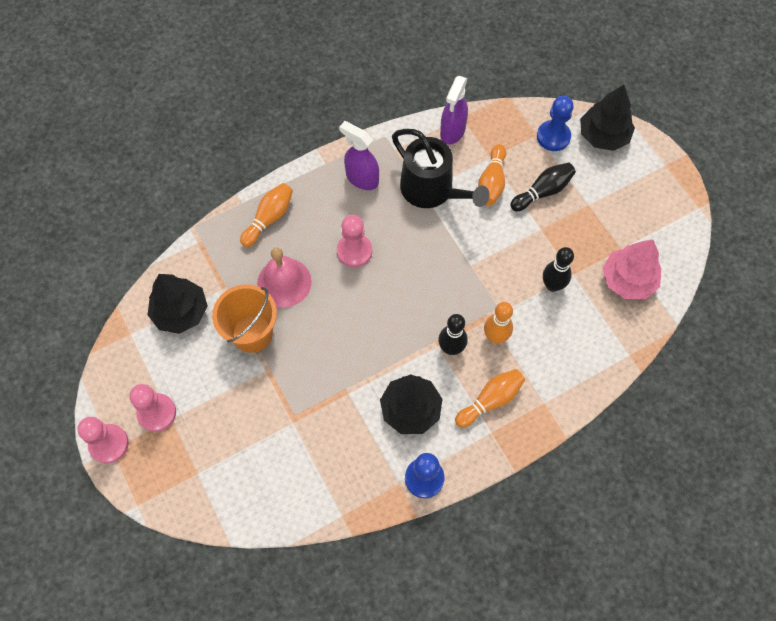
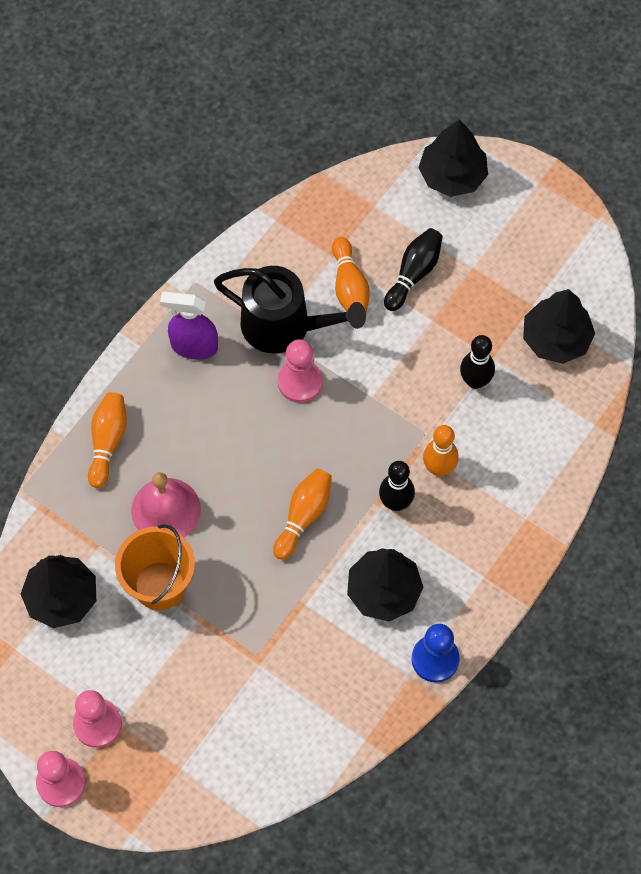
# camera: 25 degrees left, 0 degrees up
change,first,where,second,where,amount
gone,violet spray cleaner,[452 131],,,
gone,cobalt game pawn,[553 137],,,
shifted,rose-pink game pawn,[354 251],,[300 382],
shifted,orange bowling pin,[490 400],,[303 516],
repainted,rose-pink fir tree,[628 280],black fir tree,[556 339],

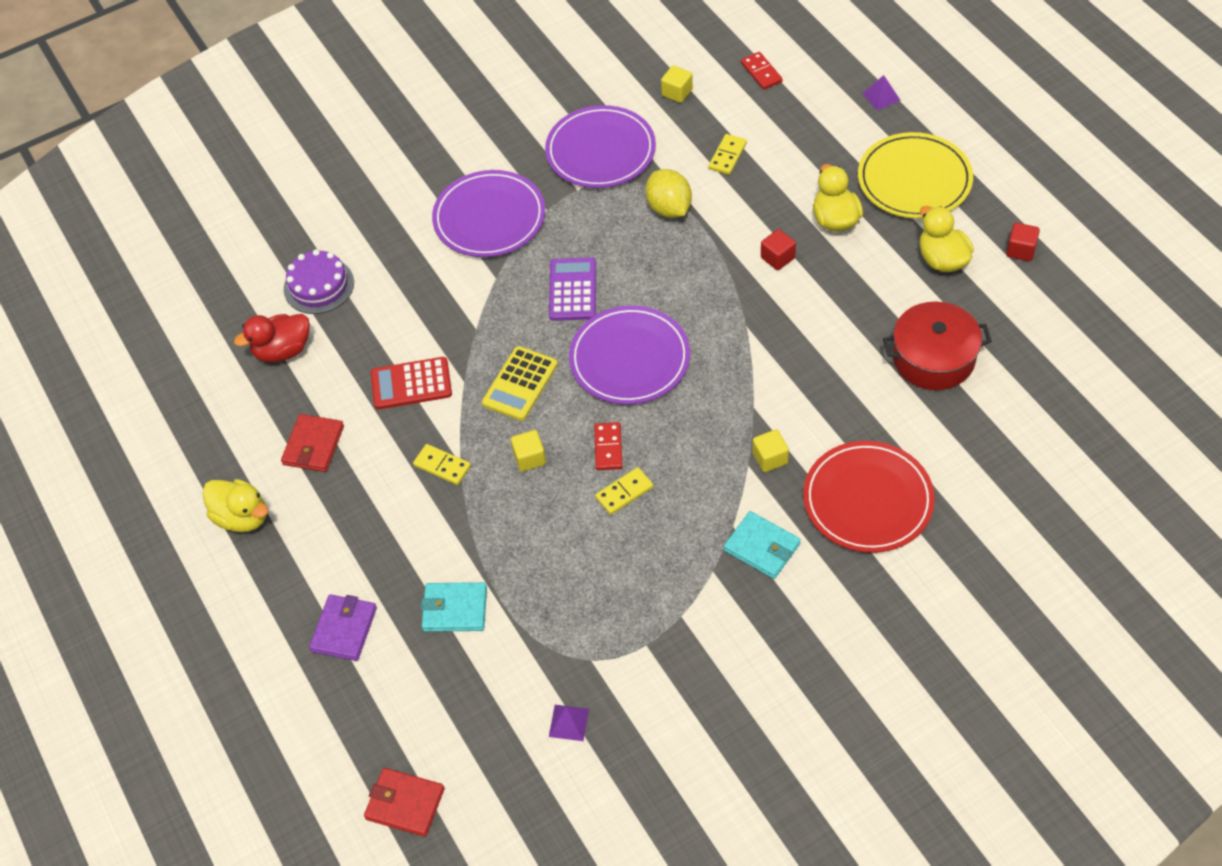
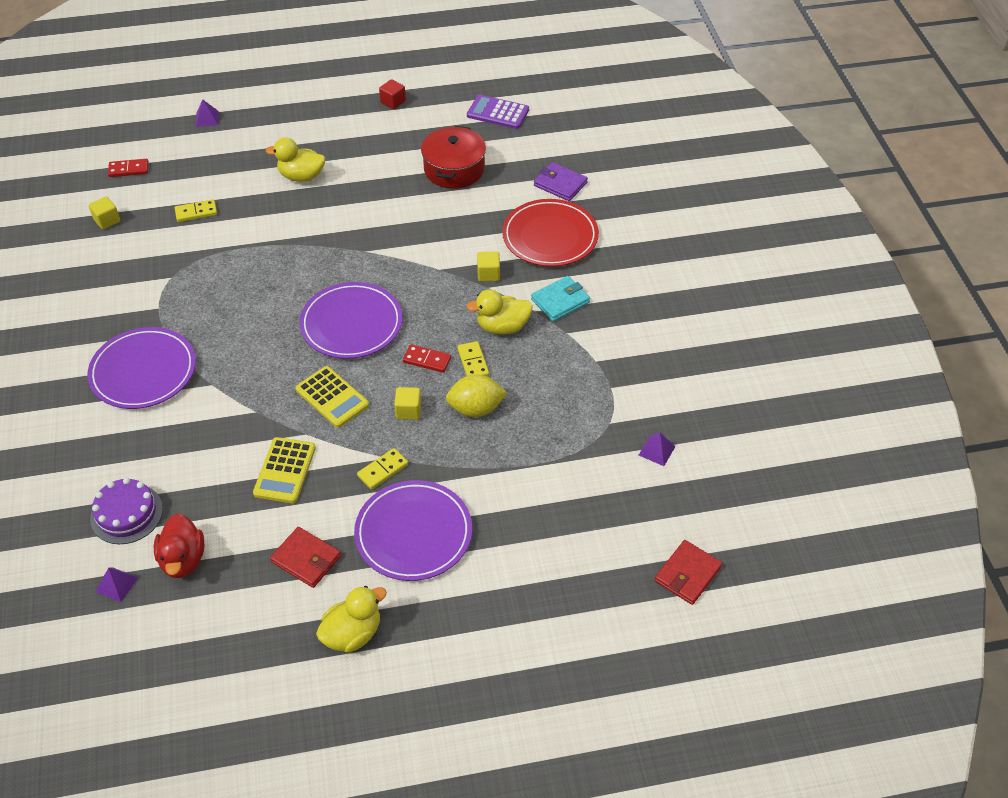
# camera: 75 degrees left, 5 degrees down
change,first,where,second,where,amount
gone,aqua billfold,[455 609],,,
gone,crimson cube,[777 258],,,
gone,bright yellow dinner plate,[914 180],,,
new,,,violet solid pyramid,[116 584],
shifted,violet billfold,[344 629],,[560 184],
shifted,violet dinner plate,[600 151],,[413 533],
shifted,violet pocket calculator,[573 290],,[498 113],
shifted,bright yellow citrus fruit,[669 208],,[476 409],
shifted,bright yellow toy duck,[942 259],,[502 327],
repainted,crimson pocket calculator,[411 384],bright yellow pocket calculator,[285 470],
rotated,bright yellow domino tile,[727 156],,[196 212],60 degrees counterclockwise

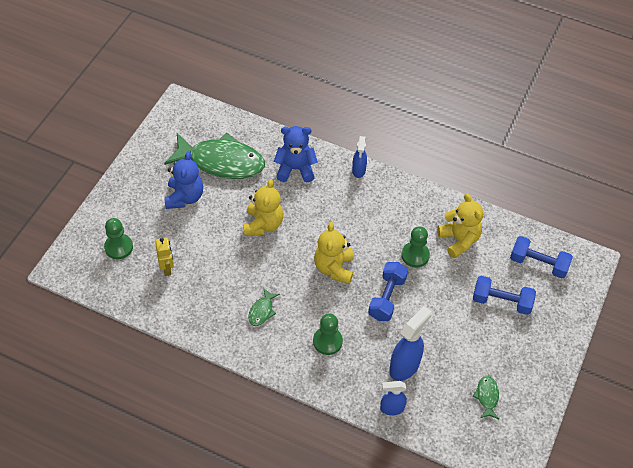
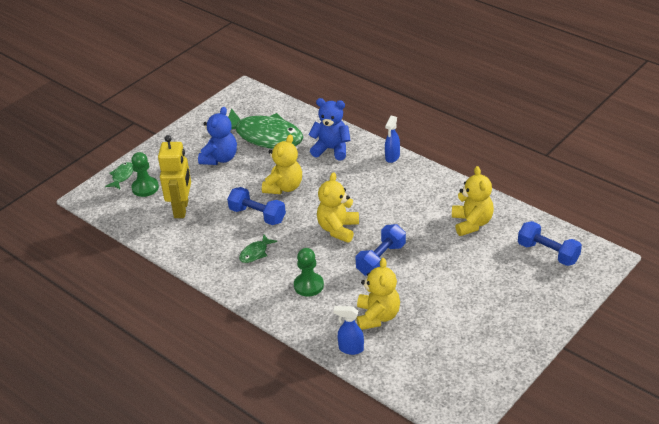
# camera: 20 degrees right, 15 degrees down
change,first,where,second,where,amount
gone,emerald game pawn,[415 255],,,
shifted,cobalt free weight,[501 301],,[257 215],
shifted,emerald toy fish,[487 396],,[122 176],
swapped,cobalt spray cleaner,[405 366],bright yellow teddy,[377 316],
scaled,bright yellow toy robot,[167 268],,[181 209],x1.74

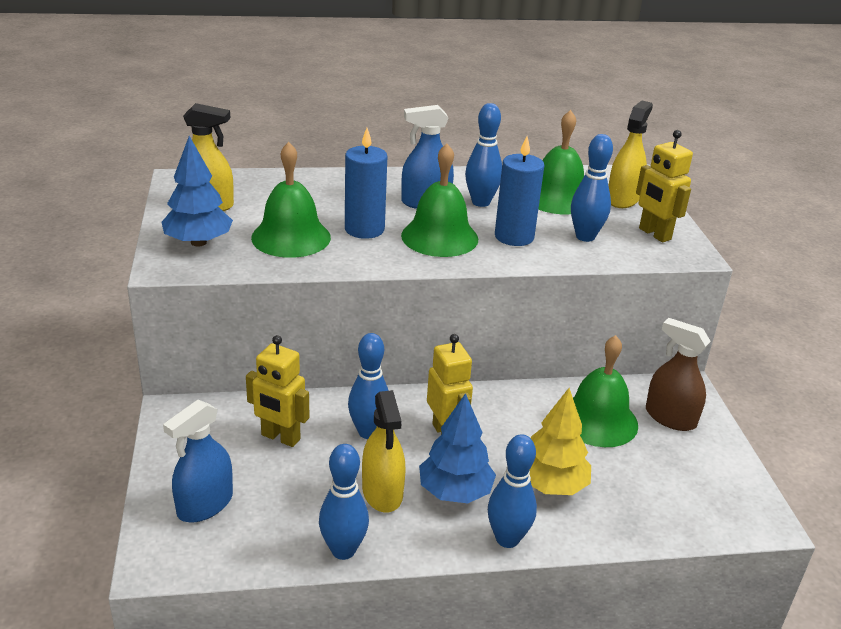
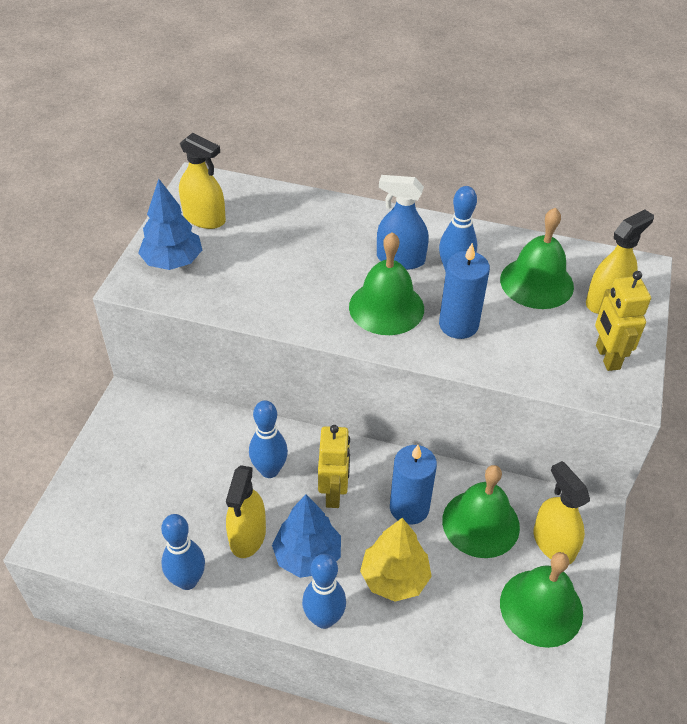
# camera: 25 degrees right, 15 degrees up
change,first,where,second,where,amount
gone,cobalt spray cleaner,[205 504],,,
gone,bright yellow toy robot,[280 437],,,
gone,cobalt bowling pin,[585 237],,,
shifted,emerald hand bell,[291 237],,[541 607],
shifted,cobalt pillar candle,[364 229],,[409 508],
repainted,brown spray cleaner,[670 417],bright yellow spray cleaner,[553 543],

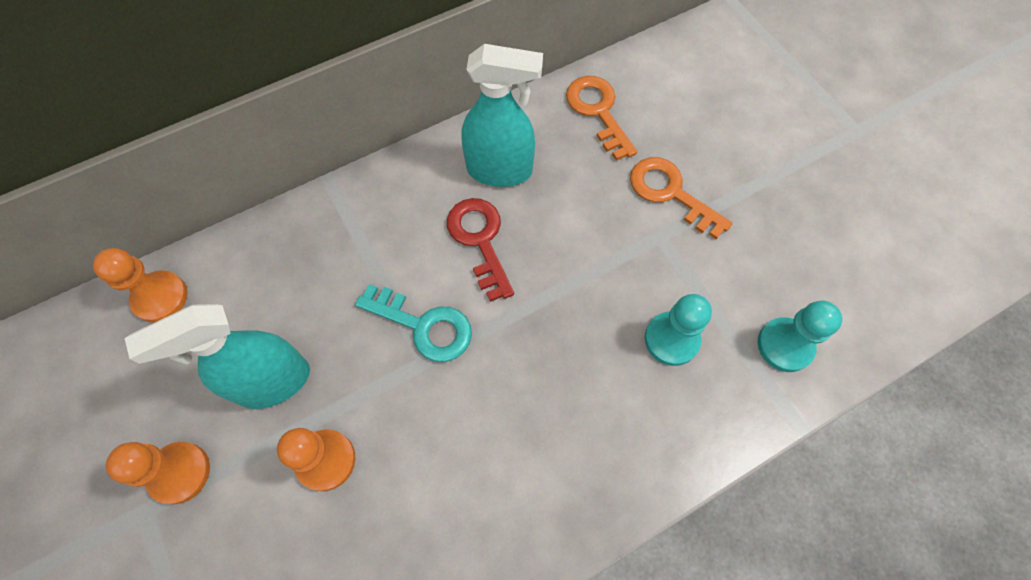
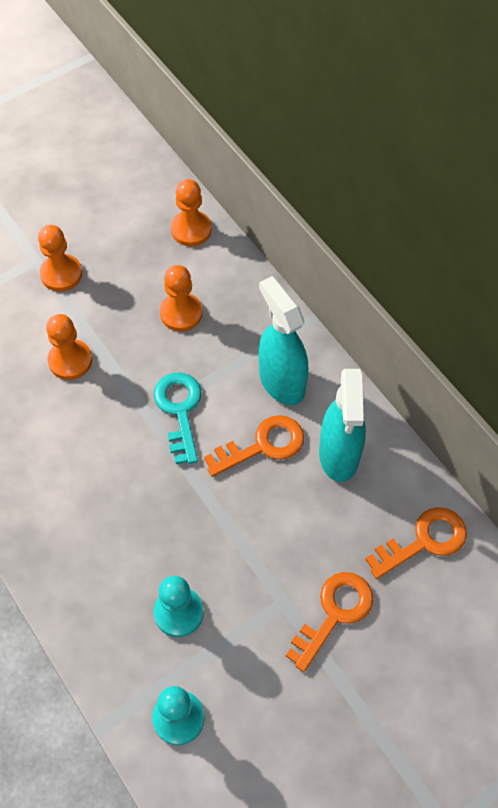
# camera: 85 degrees right, 5 degrees down
change,first,where,second,where,amount
new,,,orange game pawn,[181 313],
shifted,aqua spray cleaner,[273 382],,[281 382],
repainted,crimson latchkey,[480 241],orange latchkey,[262 445],
rotated,aqua latchkey,[423 325],,[179 411],150 degrees clockwise

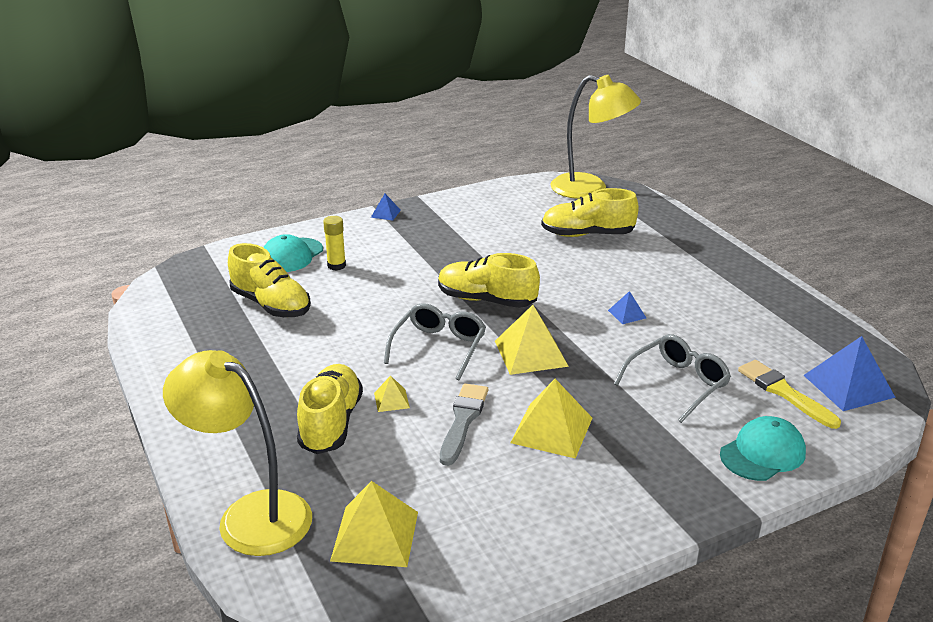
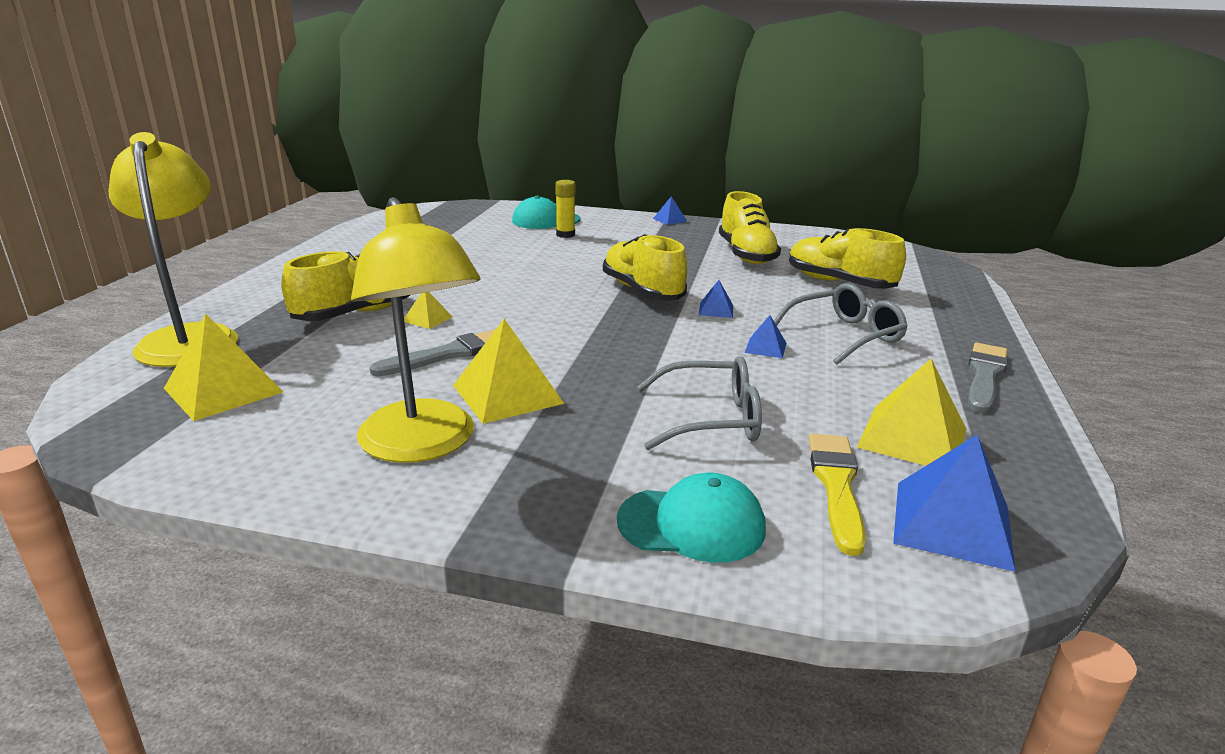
# camera: 40 degrees right, 5 degrees down
change,first,where,second,where,amount
new,,,cobalt solid pyramid,[716 310],
new,,,ash-grey paintbrush,[984 376],
shifted,bright yellow sneaker,[271 305],,[746 254],
shifted,ash-grey spectacles,[438 348],,[844 335],
shifted,bright yellow solid pyramid,[531 353],,[912 437],
shifted,bright yellow desk lamp,[590 189],,[423 445],

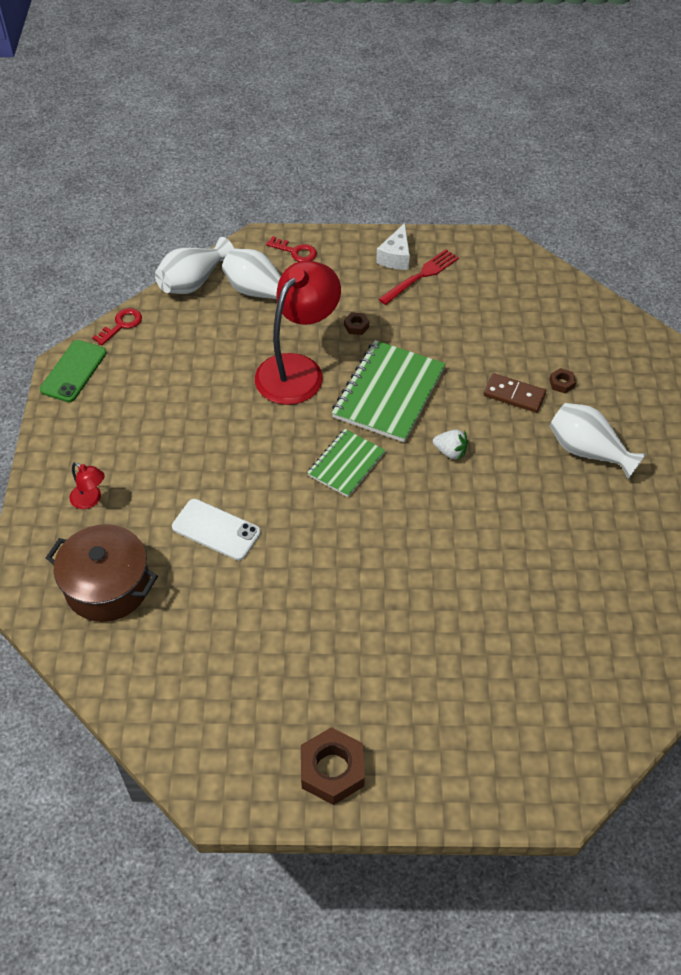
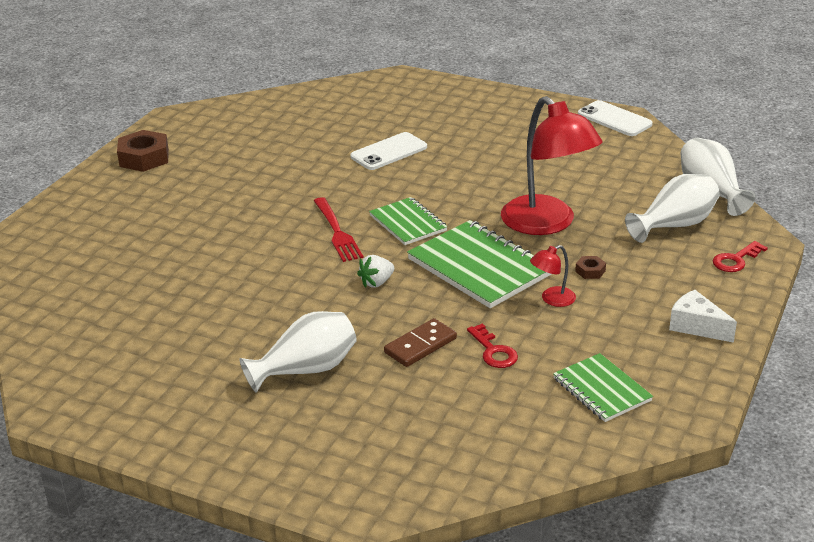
# camera: 115 degrees right, 20 degrees down
change,first,where,second,where,amount
gone,brown pot,[107 586],,,
gone,brown hex nut,[561 383],,,
new,,,emerald notebook,[601 390],
shifted,crimson desk lamp,[90 500],,[552 299],
shifted,crimson latchkey,[121 325],,[494 351],
shifted,crimson fork,[421 276],,[337 232],
repainted,emerald phone,[73 371],white phone,[614 119],

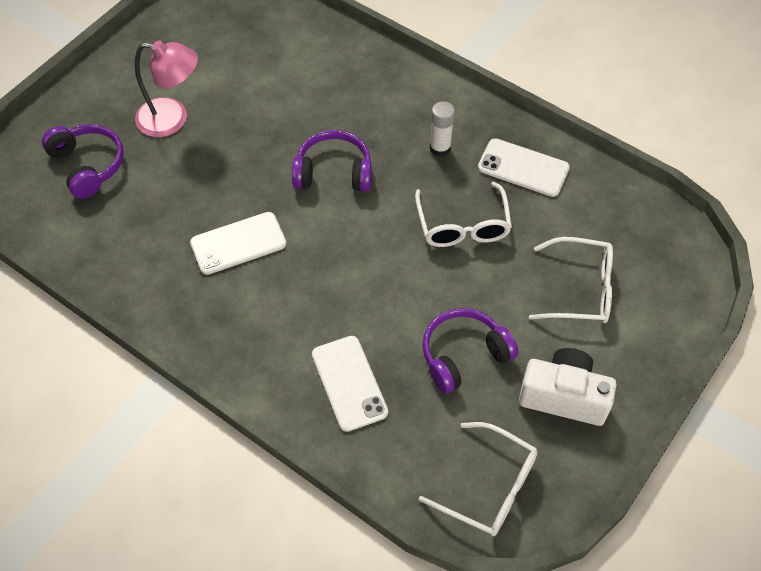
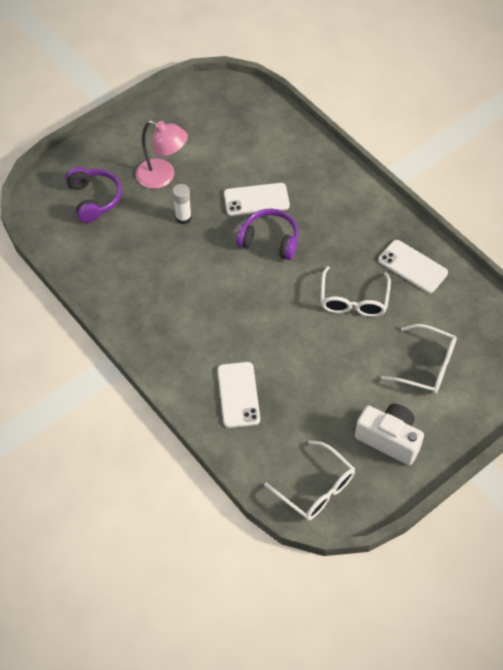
# camera: 15 degrees right, 0 degrees up
change,first,where,second,where,amount
gone,violet headset,[464 355],,,
shifted,white phone,[238 243],,[256 200],
shifted,white glue stick,[440 148],,[183 218],

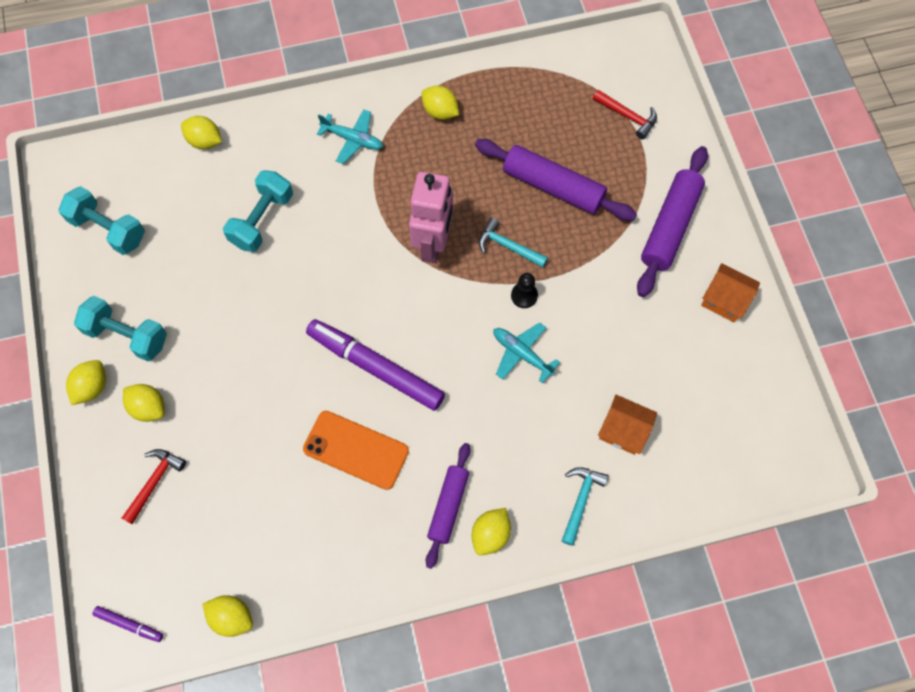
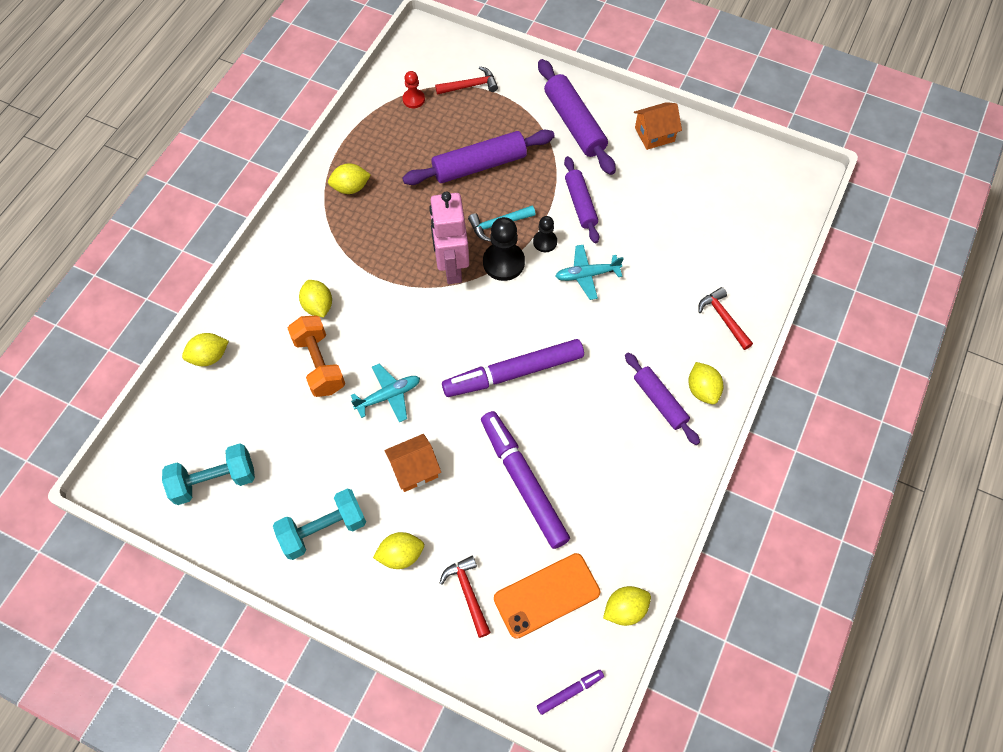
# camera: 50 degrees left, 5 degrees down
change,first,where,second,where,amount
new,,,crimson game pawn,[413 99],
new,,,violet felt pen,[523 482],
new,,,black game pawn,[503 262],
new,,,violet rolling pin,[580 204],
shifted,bright yellow citrus fruit,[92 387],,[318 306],
shifted,orange phone,[356 450],,[547 595],
shifted,aqua plane,[353 139],,[388 395],
shifted,orange cottage,[623 430],,[414 469],
repainted,aqua free weight,[262 220],orange free weight,[319 364],
repainted,aqua carpenter's hammer,[580 501],crimson carpenter's hammer,[723 318],
rotated,rose-pink toy robot,[433 244],,[451 267],150 degrees counterclockwise

